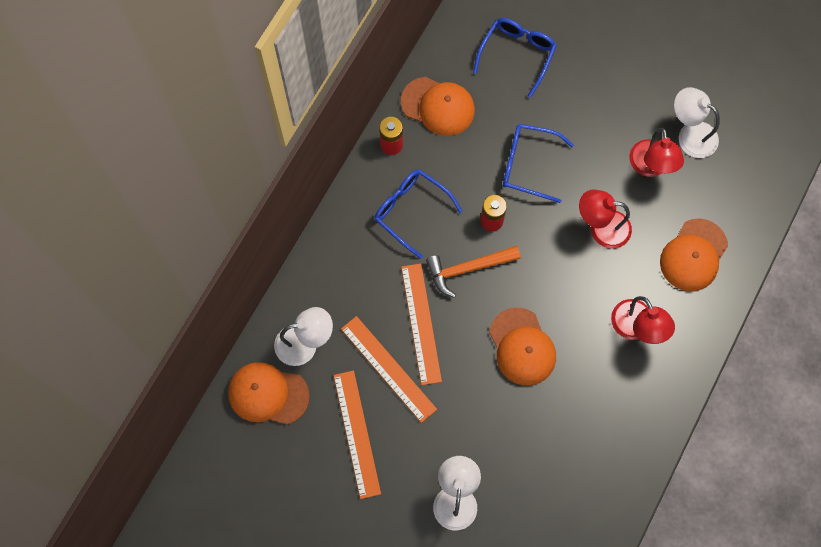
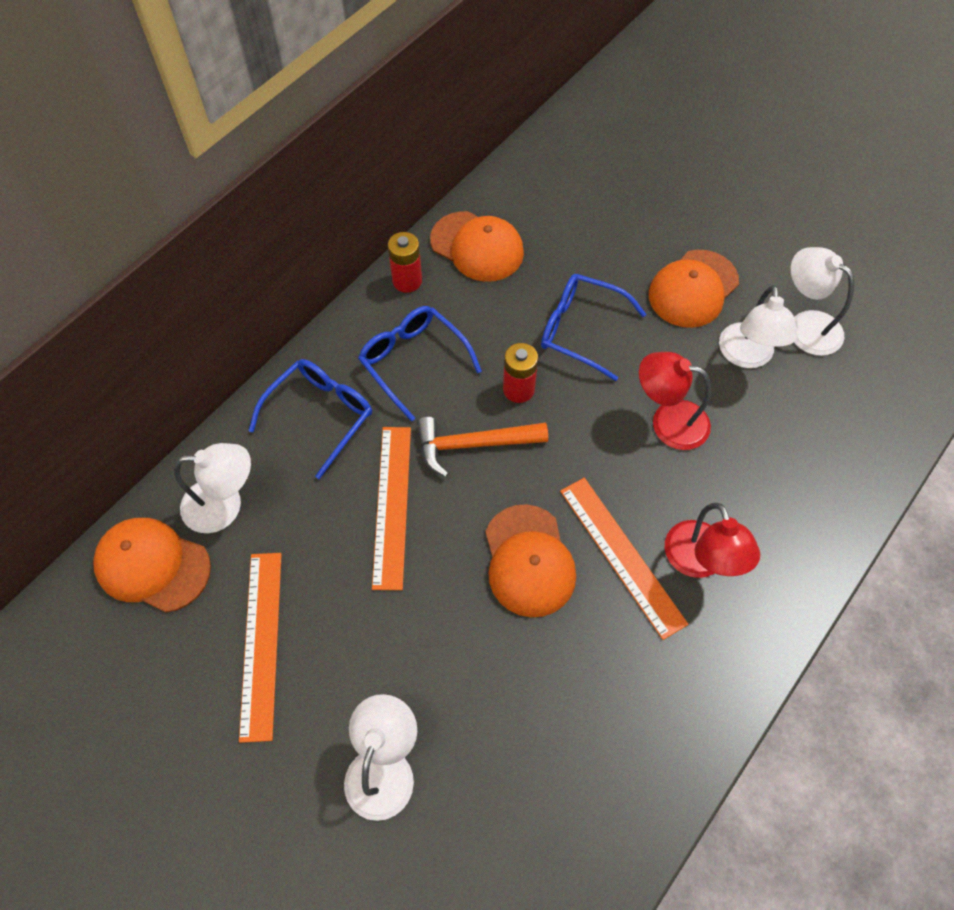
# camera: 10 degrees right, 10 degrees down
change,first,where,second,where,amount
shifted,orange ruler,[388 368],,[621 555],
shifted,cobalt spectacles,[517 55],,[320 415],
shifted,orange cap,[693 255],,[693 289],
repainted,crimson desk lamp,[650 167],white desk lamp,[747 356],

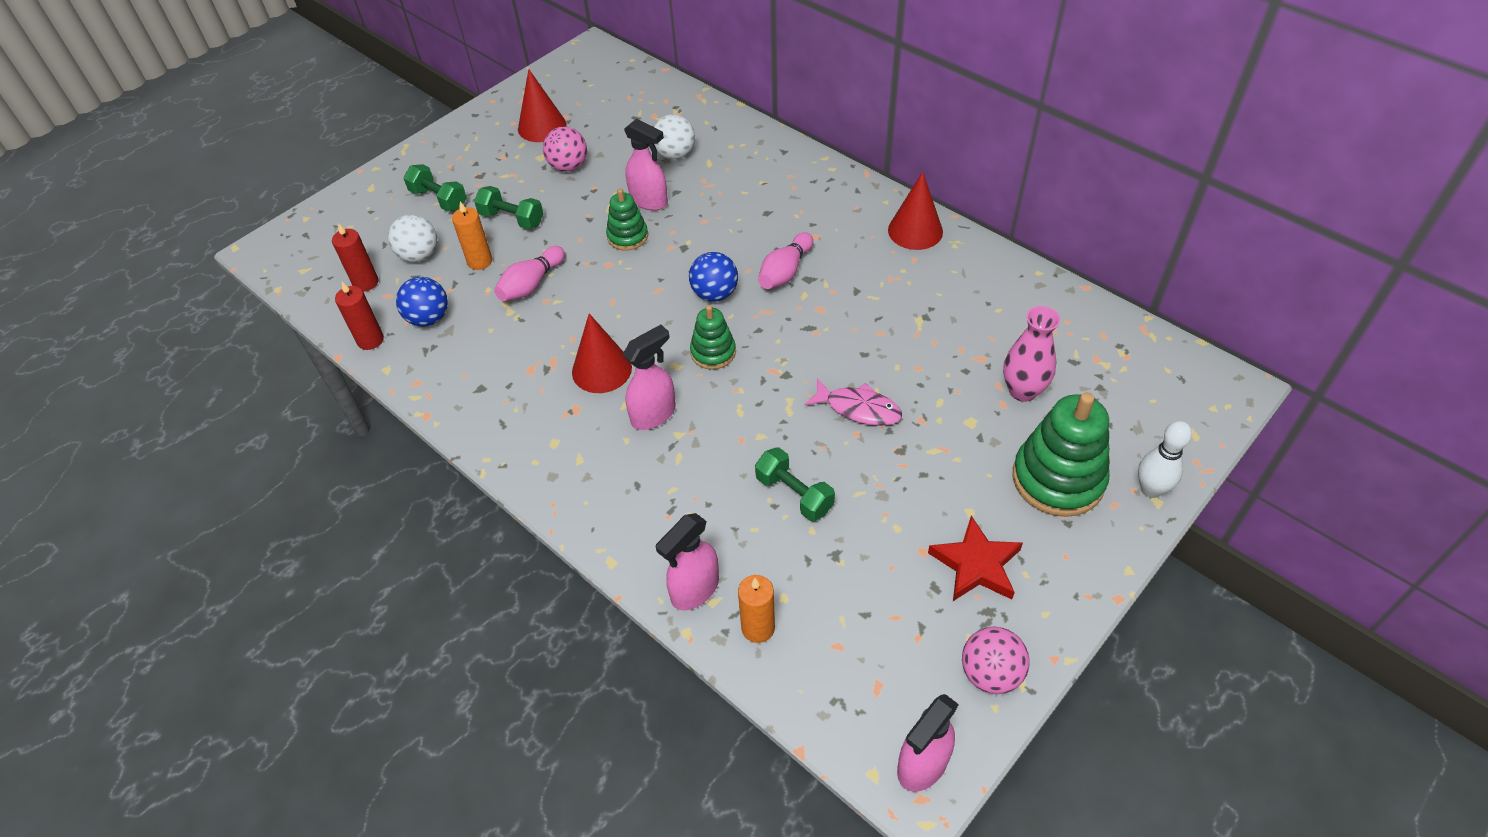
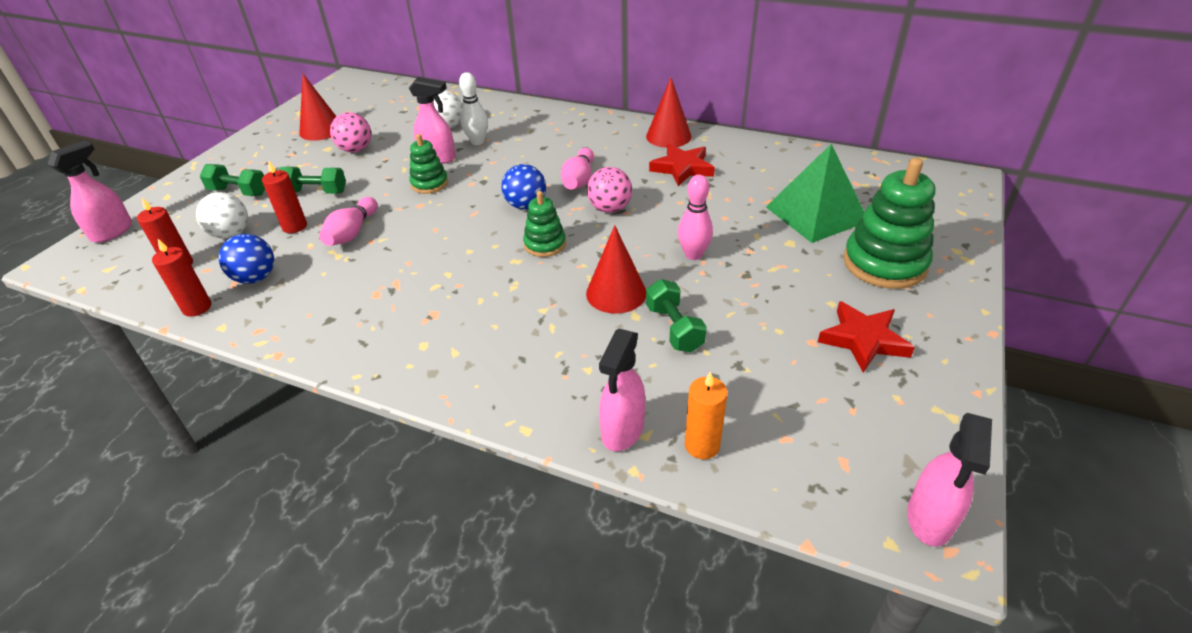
# camera: 20 degrees left, 10 degrees down
change,first,where,second,where,amount
new,,,crimson five-pointed star,[682 168],
shifted,crimson cone,[601 369],,[616 293],
shifted,rose-pink spray cleaner,[654 414],,[113 232],
shifted,rose-pink play ball,[990 673],,[610 209],
shifted,white bowling pin,[1151 489],,[477 142],
swapped,rose-pink toy fish,[858 408],rose-pink bowling pin,[693 254],
swapped,rose-pink flower vase,[1022 391],emerald solid pyramid,[816 214],
repainted,orange pillar candle,[480 261],crimson pillar candle,[294 226],
rotated,emerald free weight,[794 494],,[674 328],45 degrees clockwise

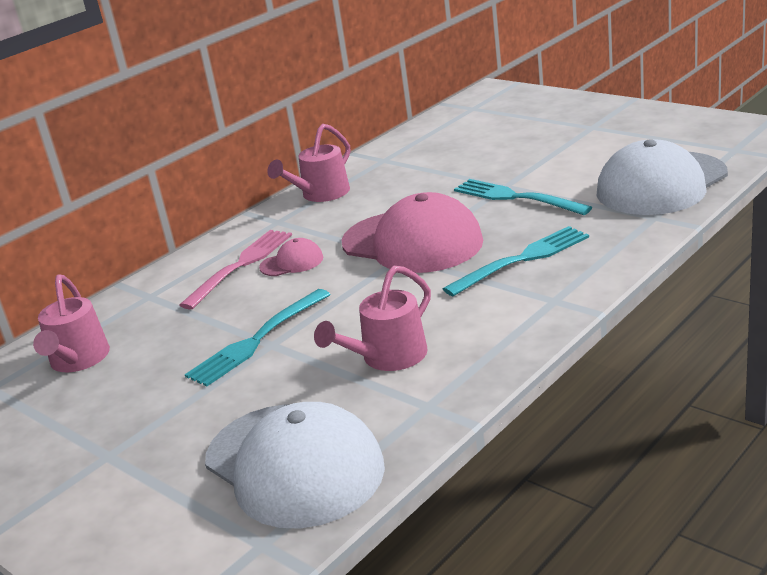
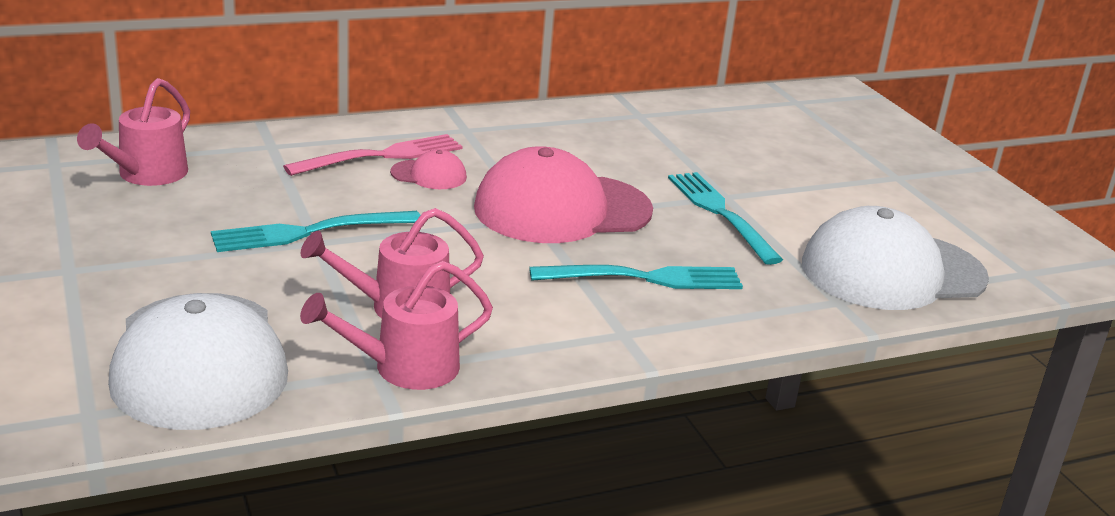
# camera: 20 degrees right, 0 degrees up
change,first,where,second,where,amount
shifted,rose-pink sprinkling can,[320 195],,[404 368],
rotated,rose-pink cap,[412 242],,[562 209],105 degrees clockwise

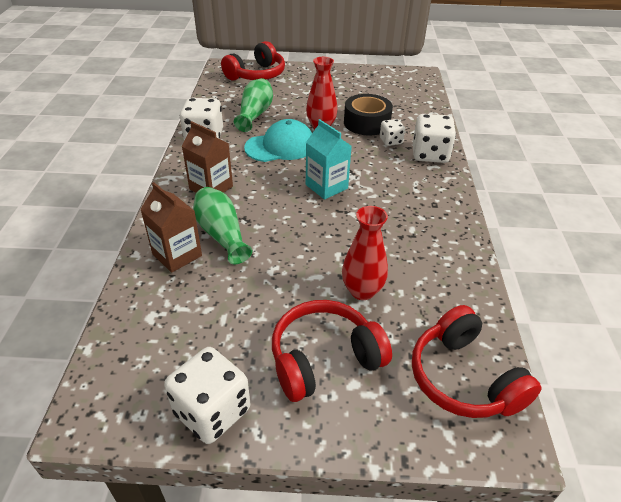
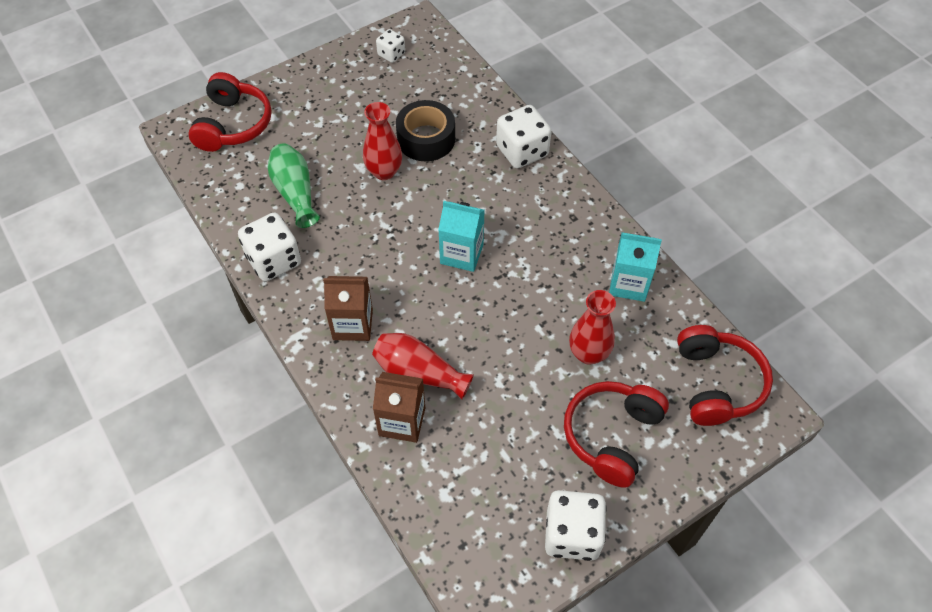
# camera: 35 degrees left, 15 degrees up
change,first,where,second,where,amount
gone,aqua cap,[280 146],,,
new,,,aqua juice carton,[629 283],
shifted,white dice,[390 141],,[391 54],
repainted,emerald flower vase,[221 234],crimson flower vase,[419 373],
rotated,crimson headset,[464 378],,[716 383],120 degrees counterclockwise

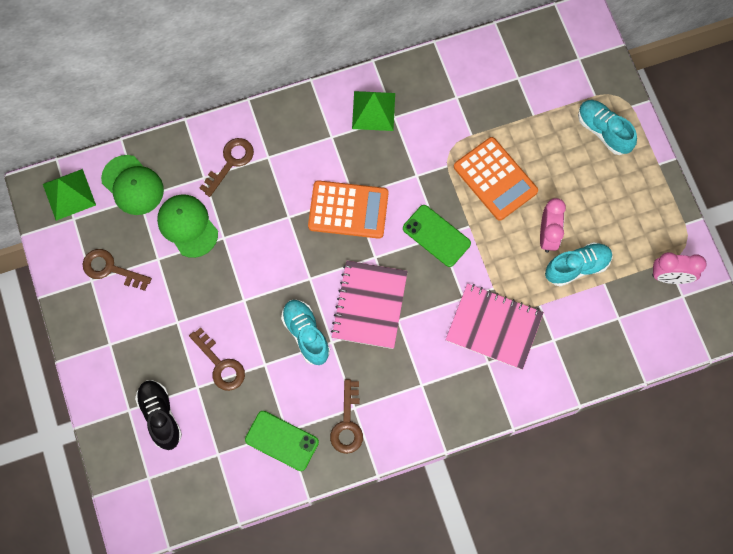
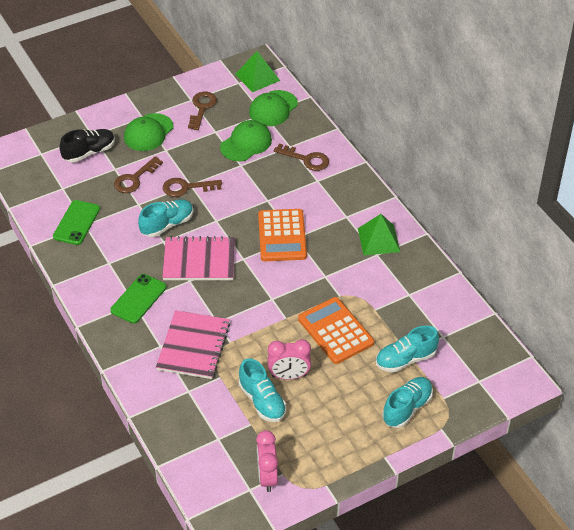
# camera: 80 degrees right, 25 degrees down
change,first,where,second,where,amount
new,,,emerald cap,[148 132],
new,,,aqua sneaker,[405 359],
shifted,brown latchkey,[347 423],,[186 188],
shifted,emerald phone,[436 236],,[138 299],
rotated,orange pocket calculator,[495 179],,[335 331],105 degrees clockwise

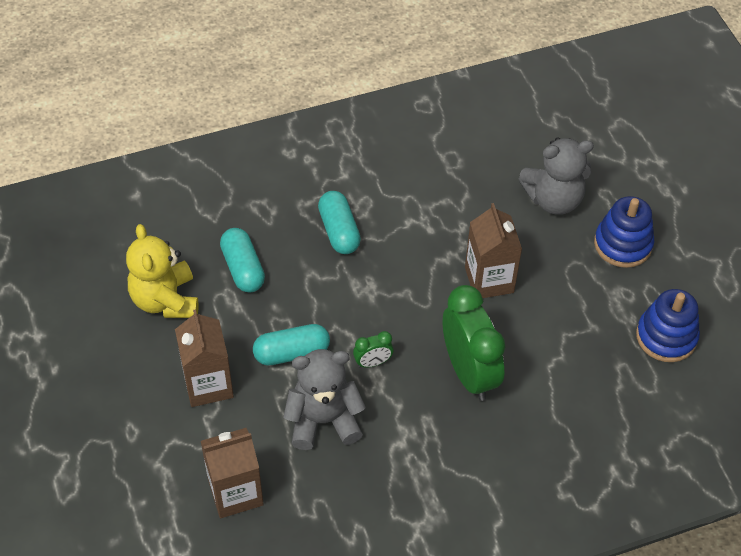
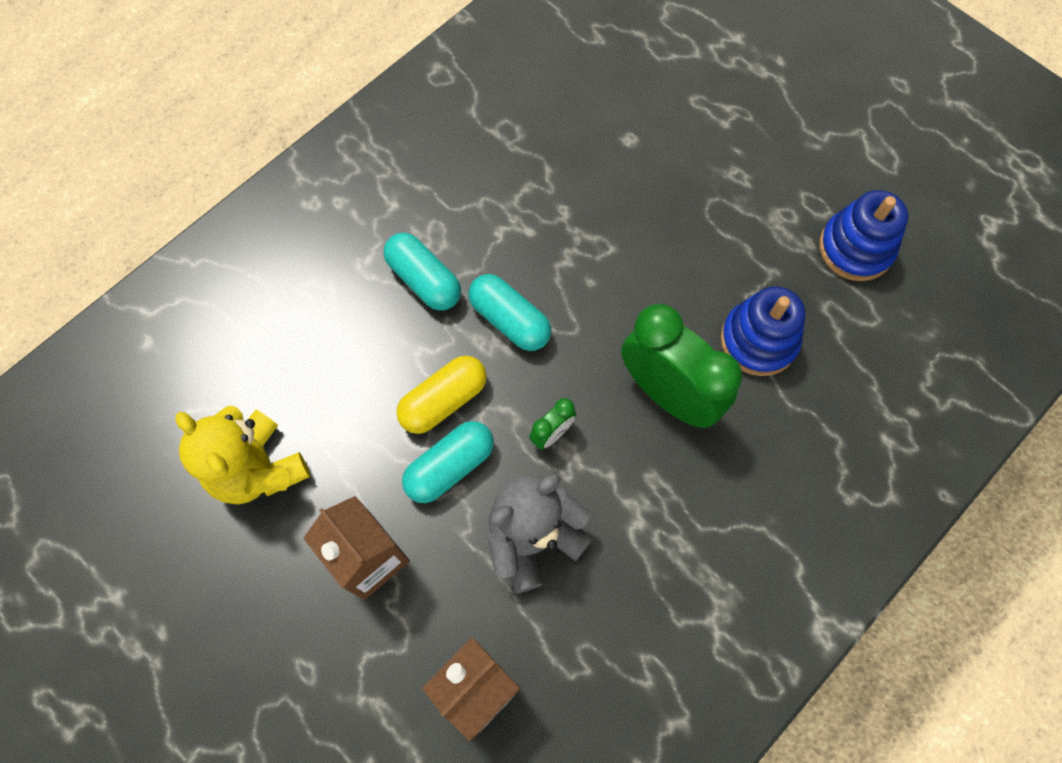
# camera: 25 degrees left, 15 degrees up
change,first,where,second,where,amount
gone,brown juice carton,[489 280],,,
gone,ash-grey teddy,[554 199],,,
new,,,bright yellow pill,[443 400],
shifted,aqua pill,[243 268],,[510 320],
shifted,cobalt stacking toy,[623 244],,[758 340],

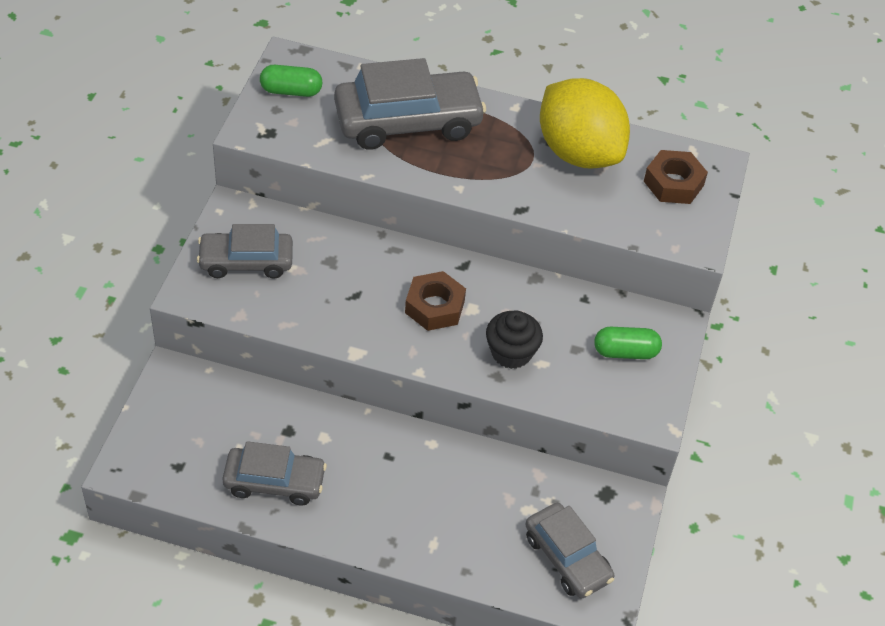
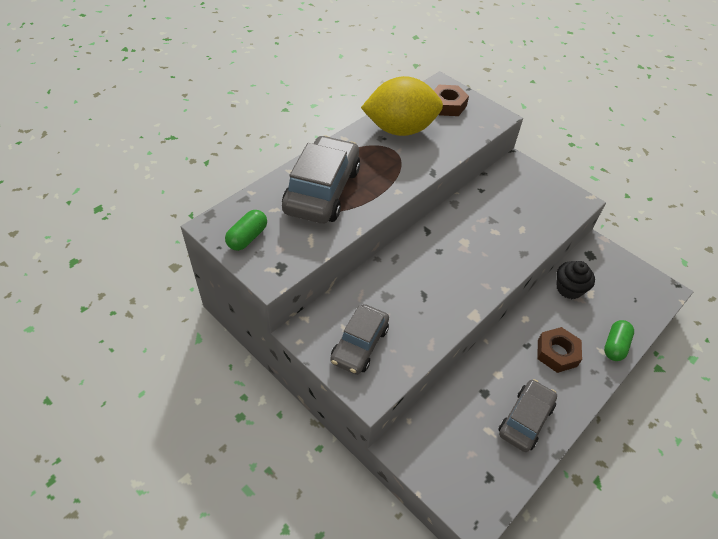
# camera: 60 degrees left, 0 degrees up
change,first,where,second,where,amount
gone,ash-grey automobile,[567 558],,,
shifted,brown hex nut,[434 307],,[557 353],
shifted,black cupcake,[511 353],,[569 288],
shifted,emerald pill,[625 352],,[615 346],

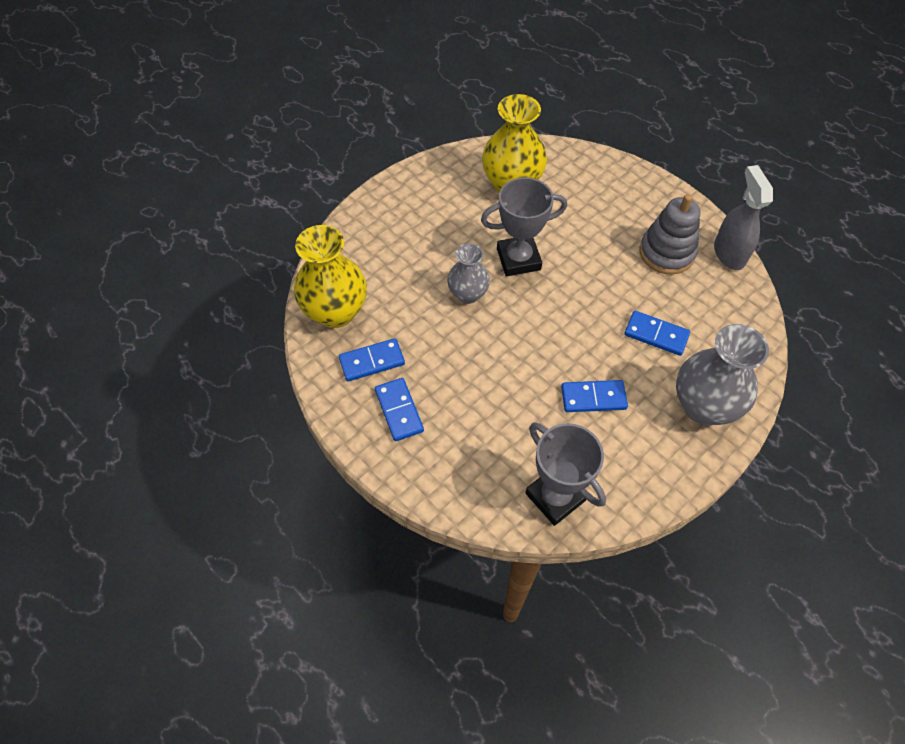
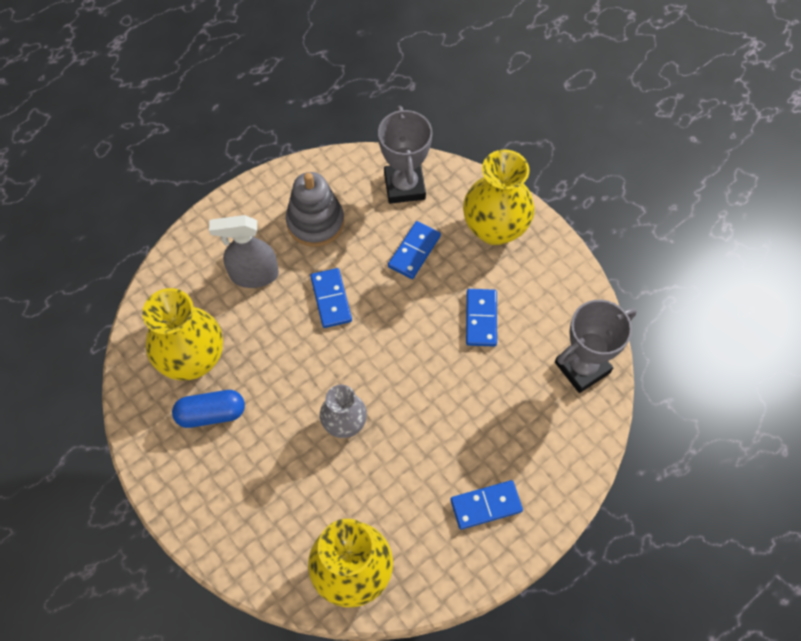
# camera: 85 degrees left, 5 degrees up
change,first,where,second,where,amount
new,,,cobalt pill,[211 413],
shifted,cobalt domino tile,[372 361],,[331 299],
shifted,ash-grey prize cup,[518 259],,[404 186],
shifted,ash-grey spray cleaner,[729 253],,[254 275],
repainted,ash-grey flower vase,[703 406],bright yellow flower vase,[495 228],

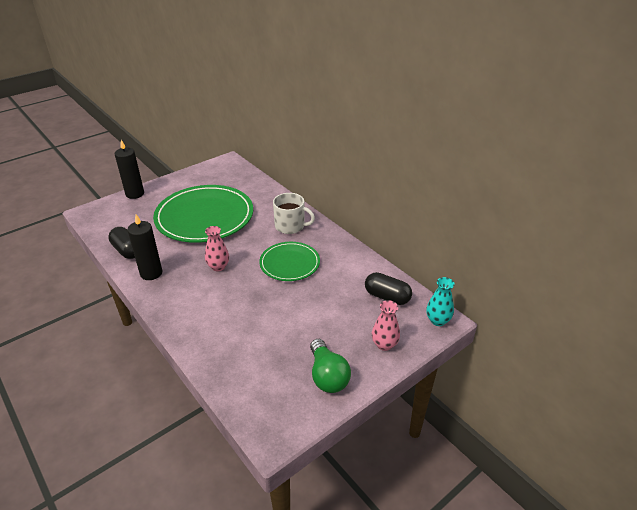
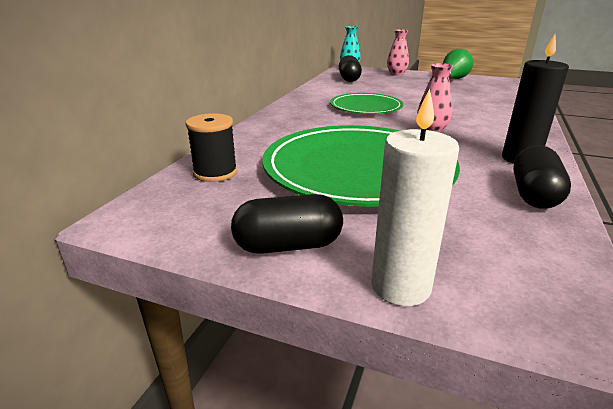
# camera: 120 degrees left, 10 degrees down
change,first,where,second,where,amount
gone,white tea mug,[290 226],,,
new,,,black reel of thread,[215 172],
new,,,black pill,[288 245],
repainted,black pillar candle,[135 194],white pillar candle,[400 287],

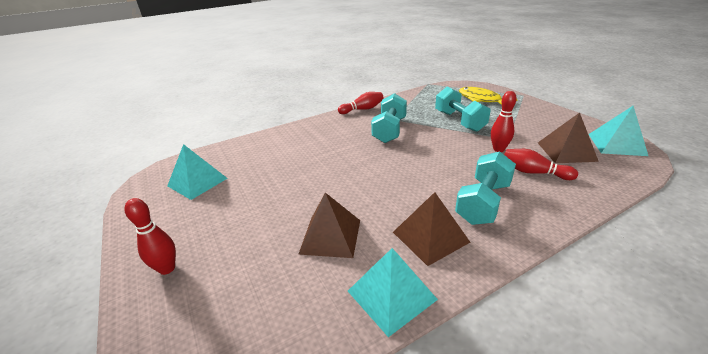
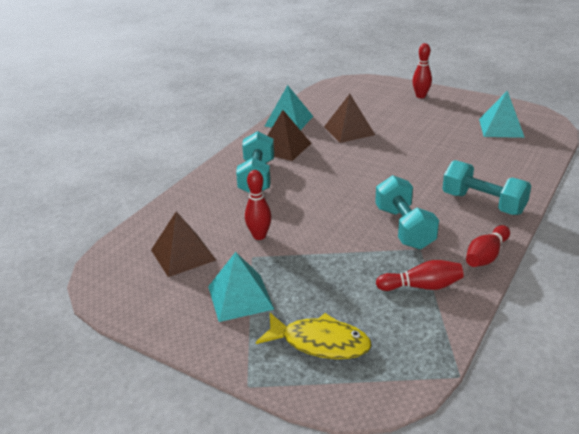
# camera: 150 degrees right, 0 degrees up
change,first,where,second,where,amount
shifted,aqua free weight,[459 121],,[483 203],
shifted,crimson bowling pin,[533 172],,[422 286],
shifted,aqua solid pyramid,[616 144],,[240 297],

